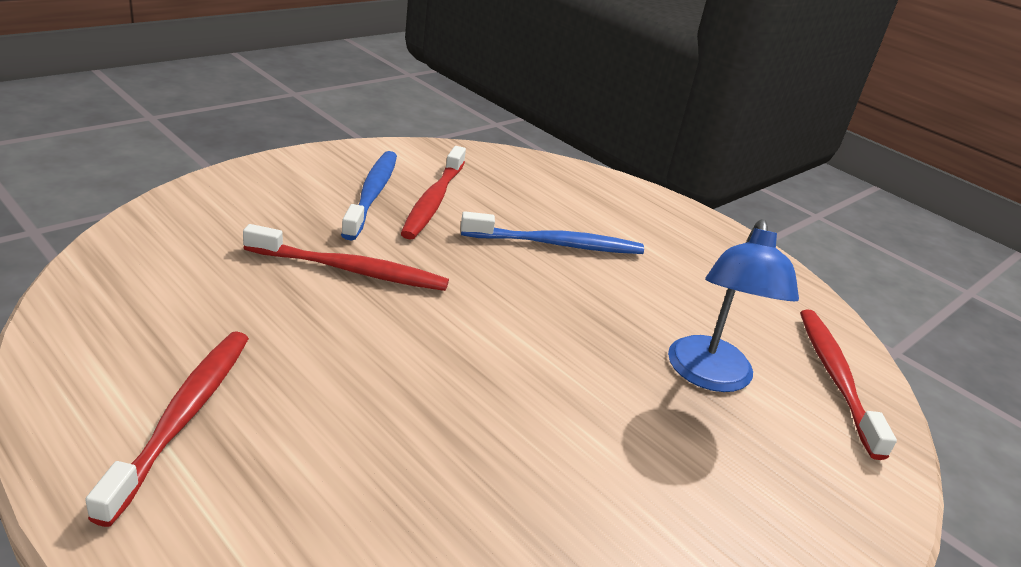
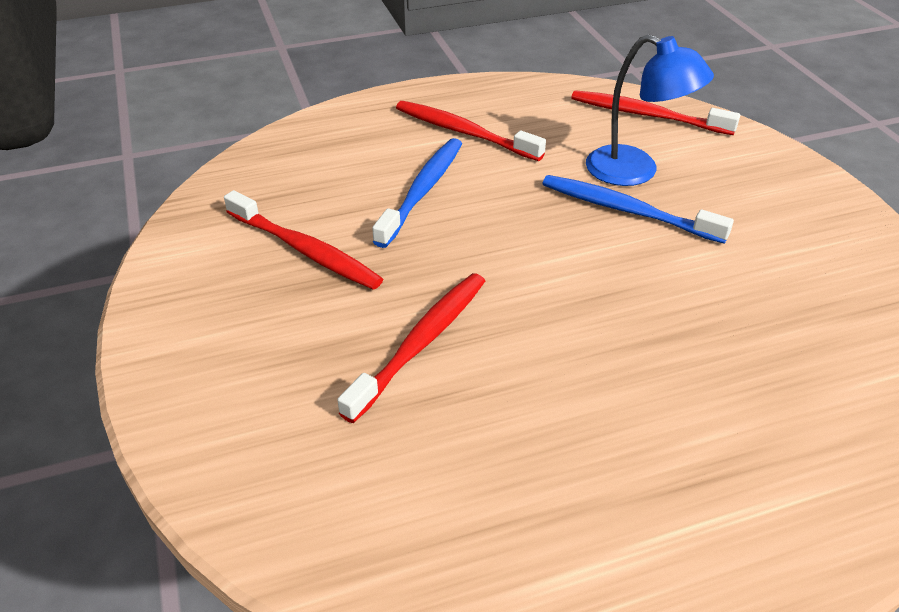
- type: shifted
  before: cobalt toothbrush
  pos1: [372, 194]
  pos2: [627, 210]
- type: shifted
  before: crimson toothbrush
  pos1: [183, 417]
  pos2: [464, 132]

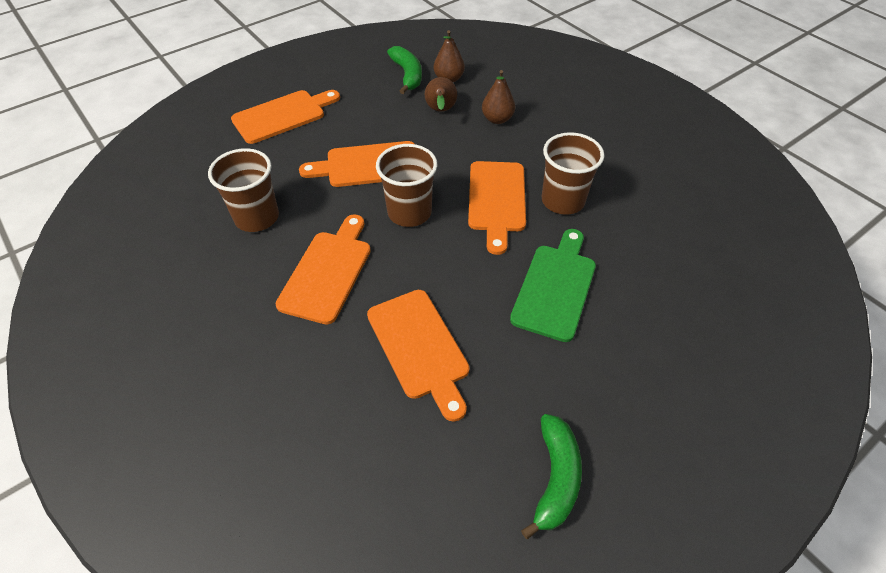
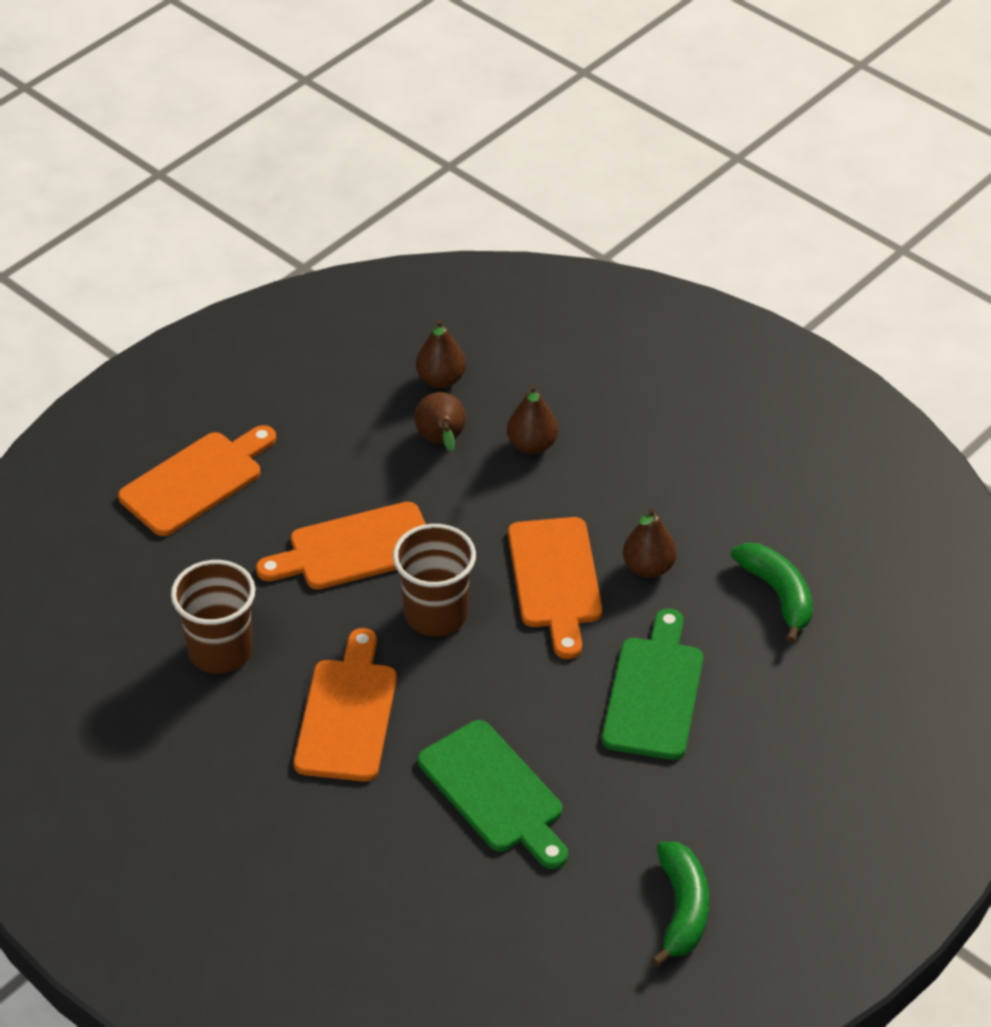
- type: shifted
  before: leaf-green toy banana
  pos1: [407, 75]
  pos2: [778, 594]
- type: swapped
  before: dark brown cup
  after: dark brown pear
  pos1: [562, 201]
  pos2: [648, 568]
- type: repainted
  before: bright orange cutting board
  after: leaf-green cutting board
  pos1: [419, 348]
  pos2: [494, 792]

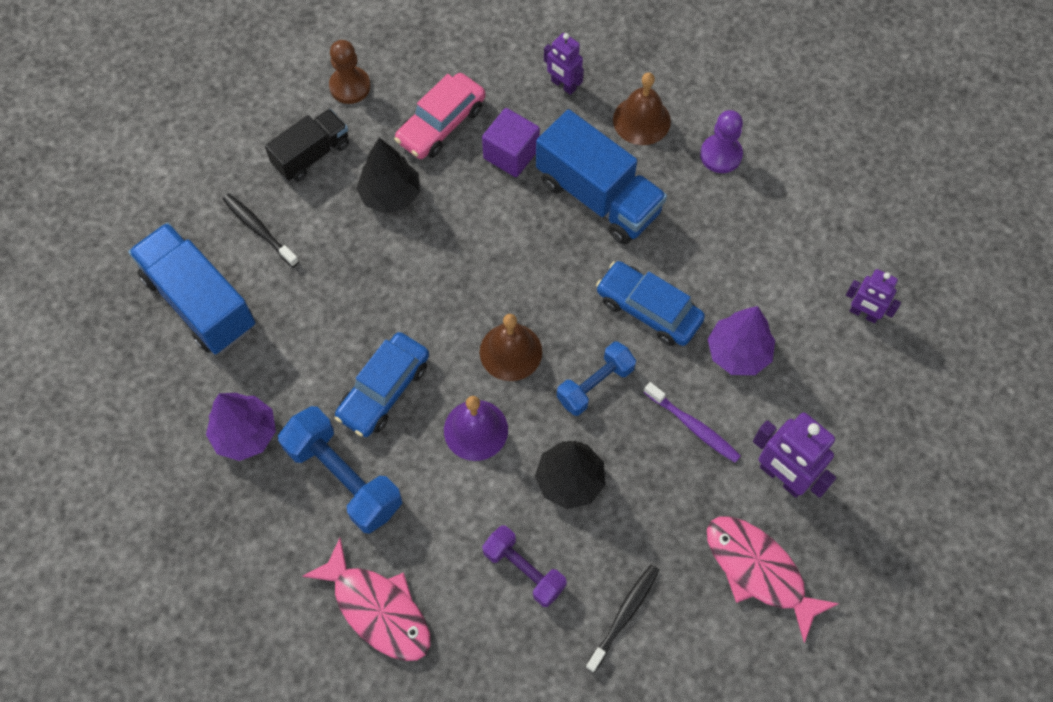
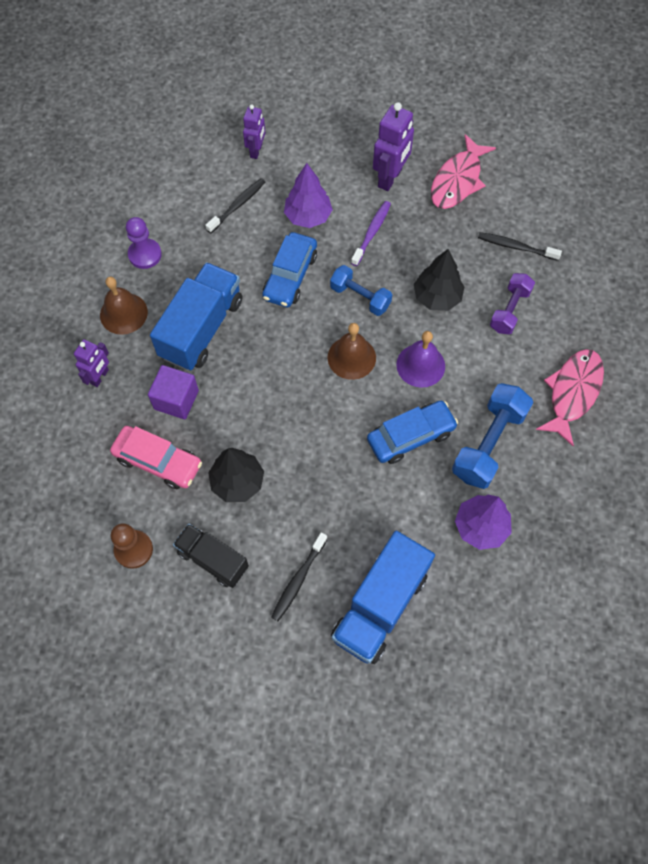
- type: rotated
  before: cobalt car
  pos1: [384, 390]
  pos2: [411, 436]
  turn: -45
- type: new
  after: ebony toothbrush
  pos2: [237, 205]

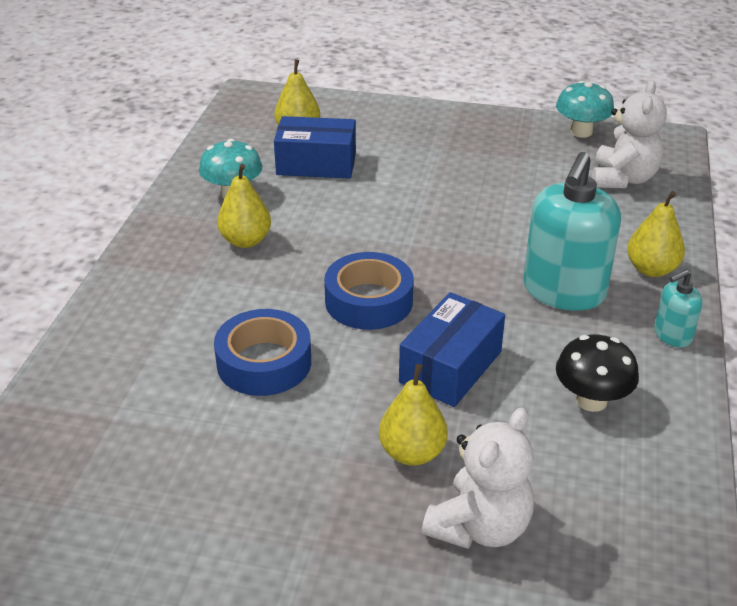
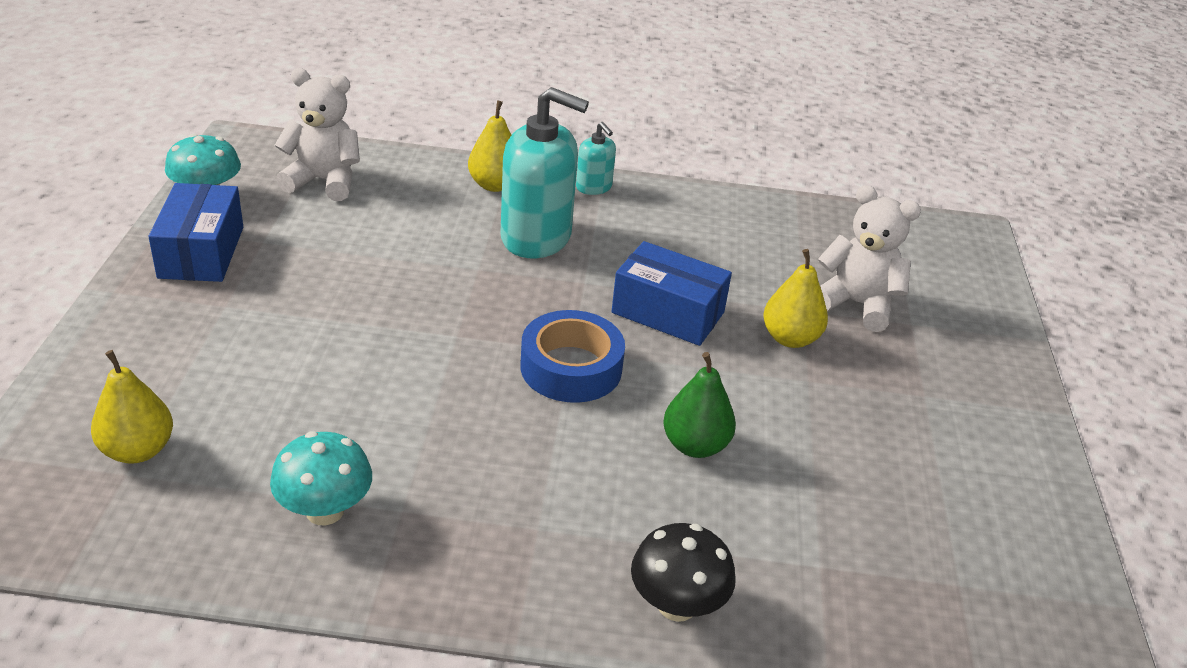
- type: shifted
  before: cobalt box
  pos1: [316, 164]
  pos2: [201, 252]
- type: gone
  before: bright yellow pear
  pos1: [245, 241]
- type: swapped
  before: cobalt roll of tape
  after: leaf-green pear
  pos1: [264, 362]
  pos2: [695, 445]
- type: shifted
  before: ebony fungus
  pos1: [591, 400]
  pos2: [677, 605]

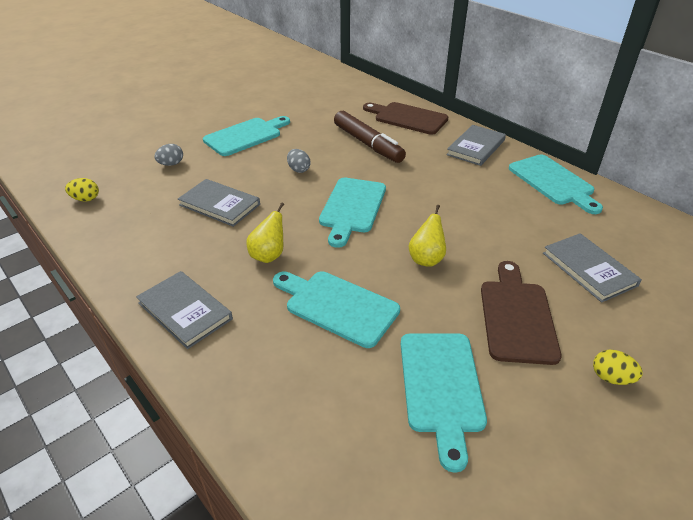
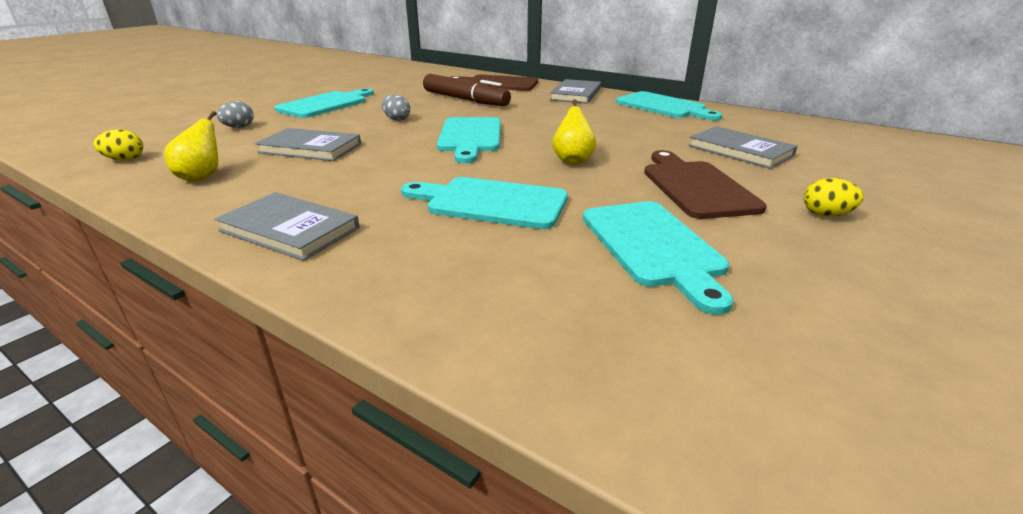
- type: shifted
  before: bright yellow pear
  pos1: [268, 255]
  pos2: [202, 177]

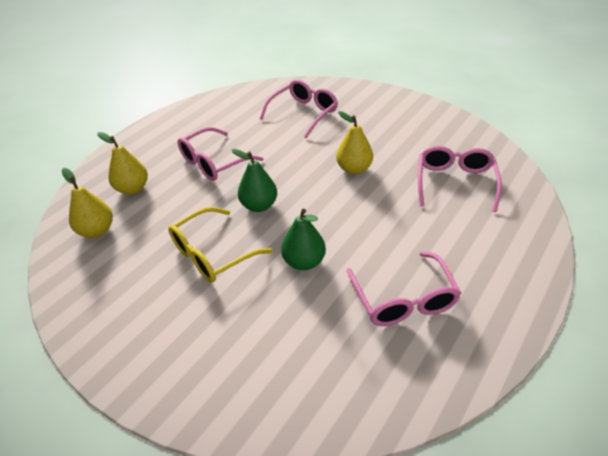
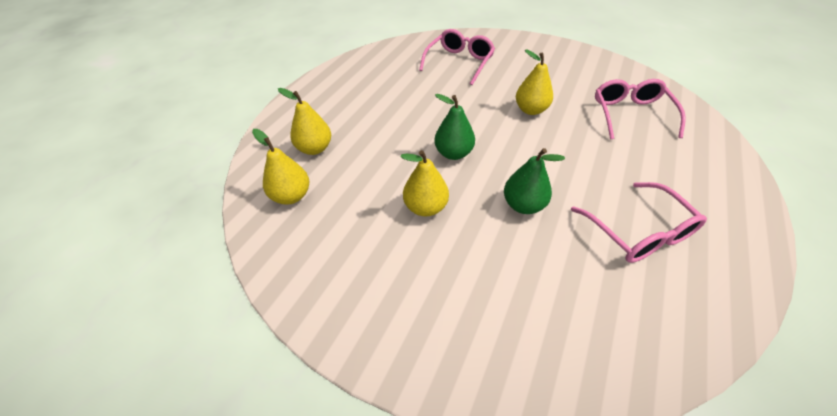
- type: gone
  before: pink glasses
  pos1: [213, 162]
- type: swapped
  before: bright yellow glasses
  after: bright yellow pear
  pos1: [212, 254]
  pos2: [425, 207]

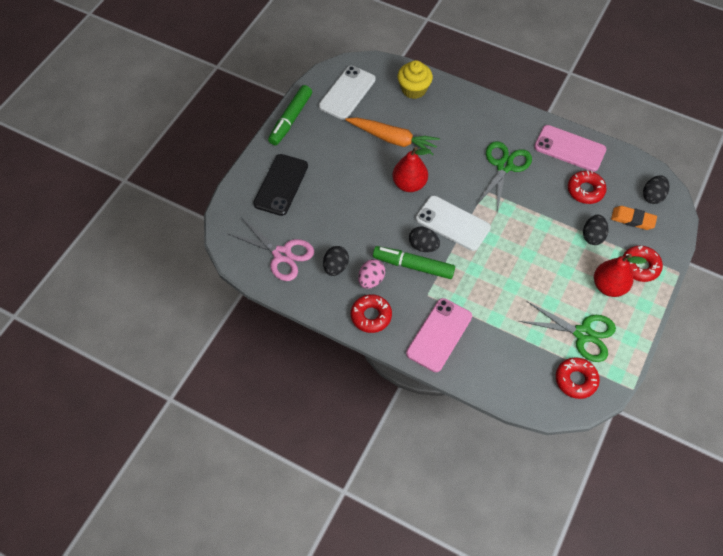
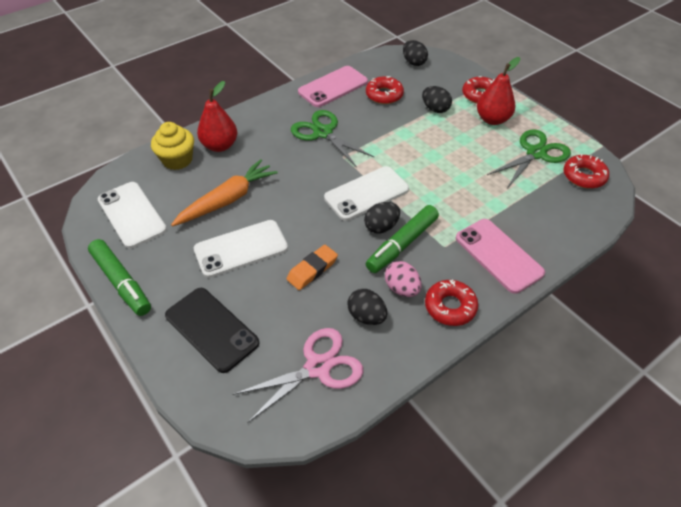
- type: shifted
  before: crimson pear
  pos1: [409, 184]
  pos2: [220, 146]
- type: shifted
  before: bright orange eraser
  pos1: [632, 219]
  pos2: [312, 270]
- type: new
  after: pure white smartphone
  pos2: [241, 248]

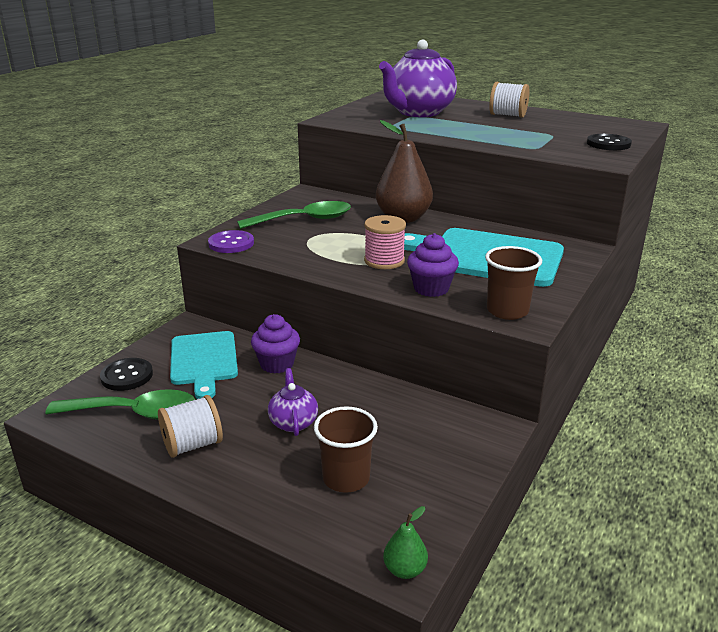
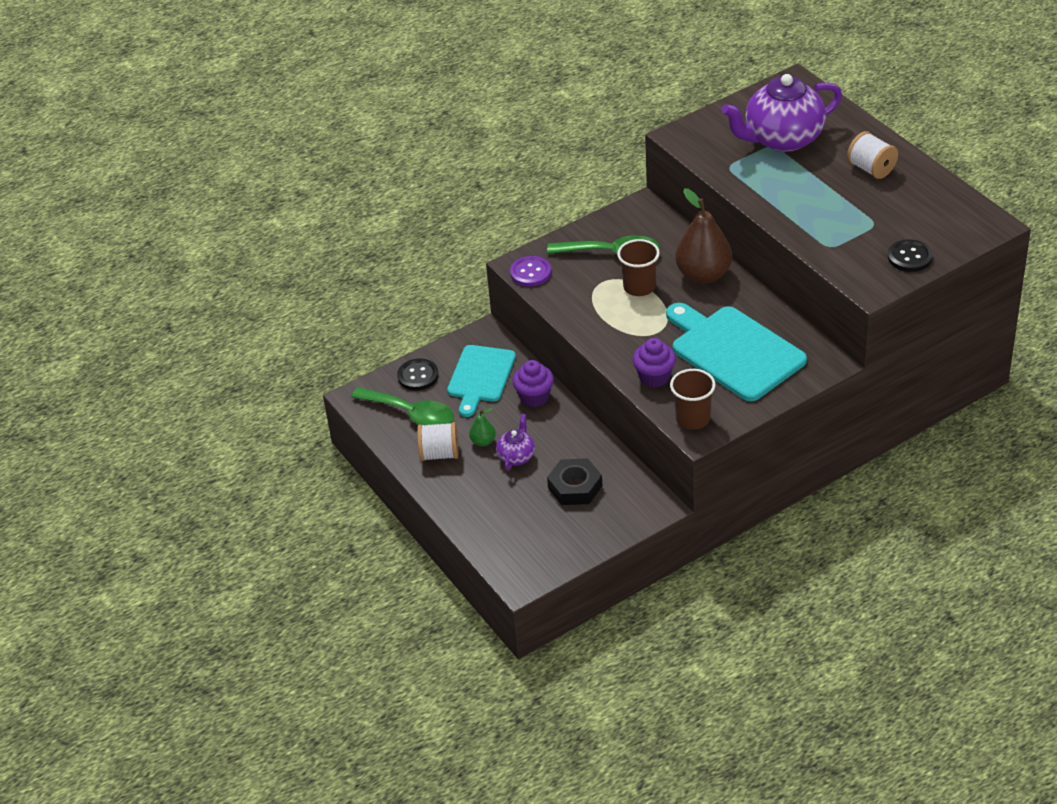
- type: gone
  before: pink reel of thread
  pos1: [384, 261]
- type: shifted
  before: dark brown cup
  pos1: [346, 478]
  pos2: [639, 287]
- type: shifted
  before: leaf-green pear
  pos1: [405, 570]
  pos2: [483, 441]
- type: new
  after: ebony hexagon nut
  pos2: [575, 487]

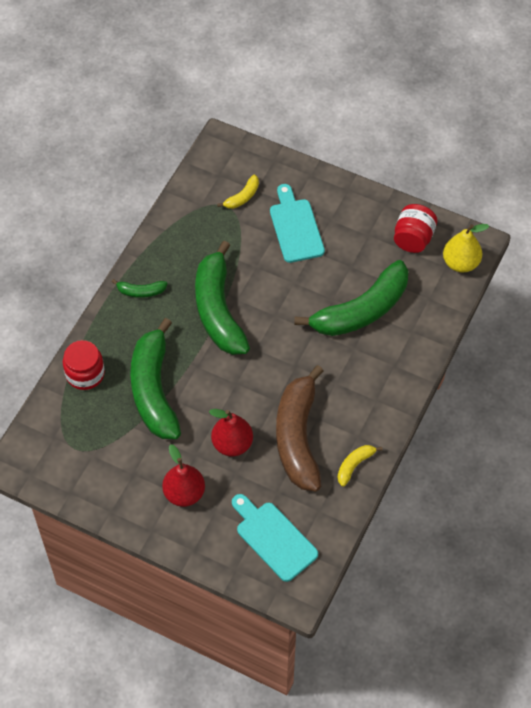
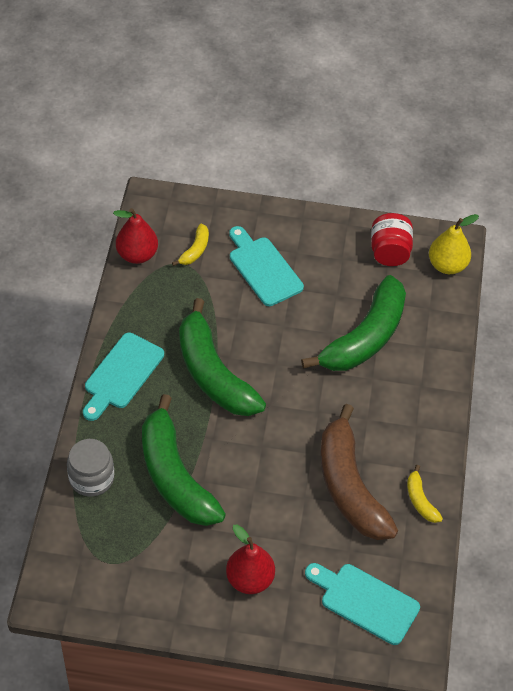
- type: swapped
  before: leaf-green toy banana
  after: turquoise cutting board
  pos1: [141, 291]
  pos2: [121, 374]
- type: repainted
  before: crimson jar
  after: grey jar
  pos1: [85, 374]
  pos2: [91, 478]
- type: shifted
  before: crimson pear
  pos1: [232, 444]
  pos2: [137, 255]
- type: rotated
  before: bright yellow toy banana
  pos1: [354, 465]
  pos2: [420, 500]
  turn: -45

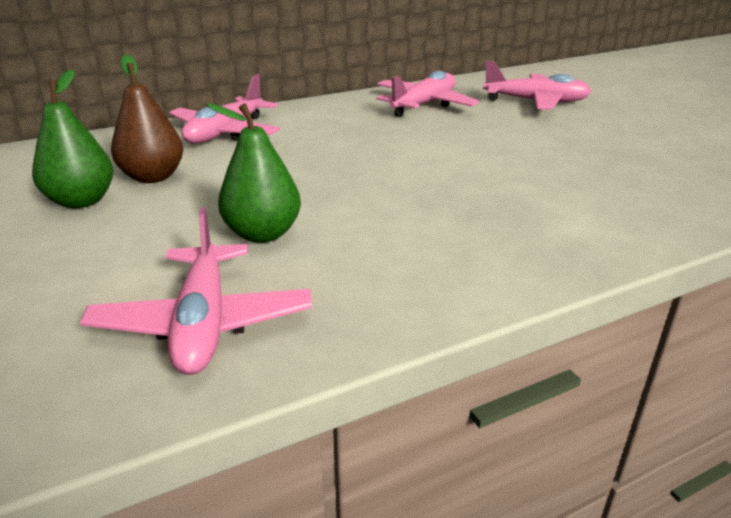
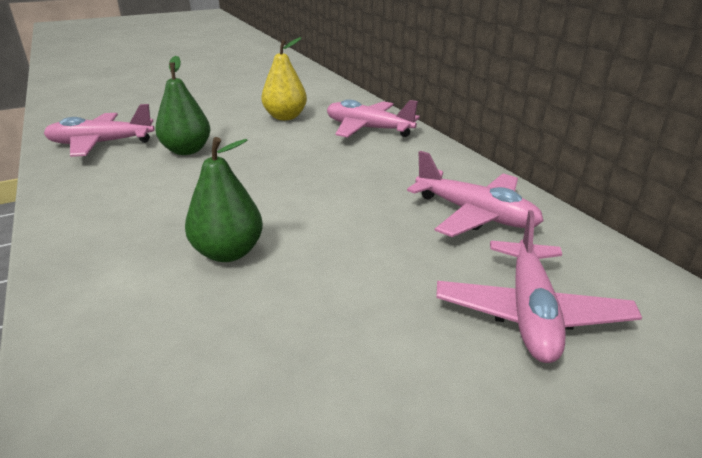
- type: repainted
  before: dark brown pear
  after: bright yellow pear
  pos1: [153, 177]
  pos2: [285, 117]
- type: shifted
  before: leaf-green pear
  pos1: [81, 201]
  pos2: [228, 252]

